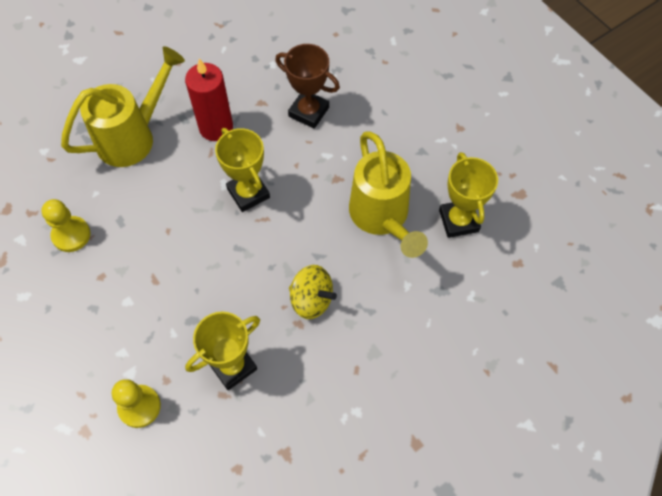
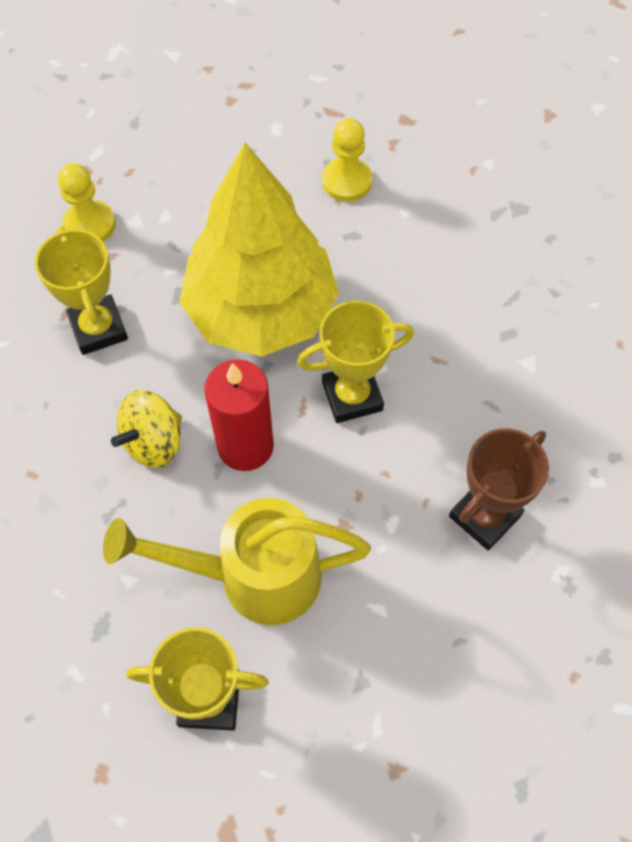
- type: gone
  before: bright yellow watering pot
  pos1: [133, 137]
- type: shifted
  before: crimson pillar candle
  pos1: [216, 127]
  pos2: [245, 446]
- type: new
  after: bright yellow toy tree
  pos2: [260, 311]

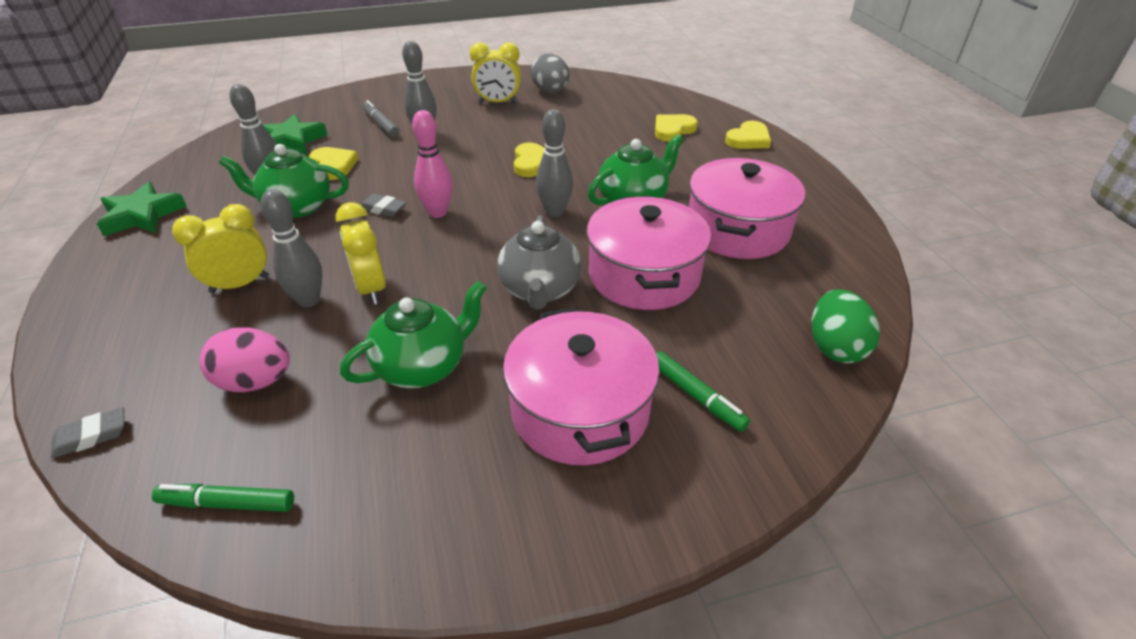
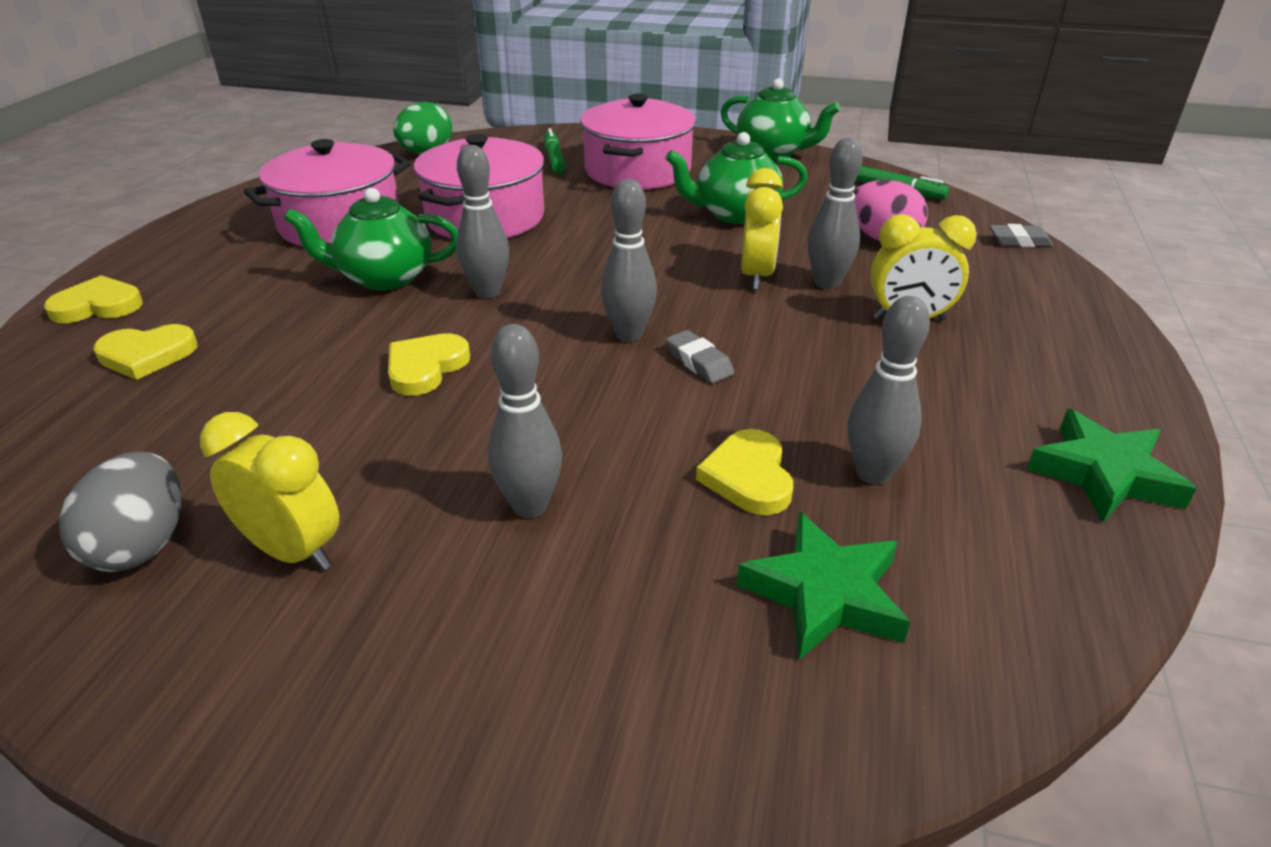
- type: gone
  before: grey felt pen
  pos1: [381, 124]
- type: repainted
  before: pink tenpin
  after: grey tenpin
  pos1: [438, 213]
  pos2: [629, 334]
- type: shifted
  before: leaf-green teapot
  pos1: [296, 207]
  pos2: [773, 152]
- type: gone
  before: grey teapot
  pos1: [540, 290]

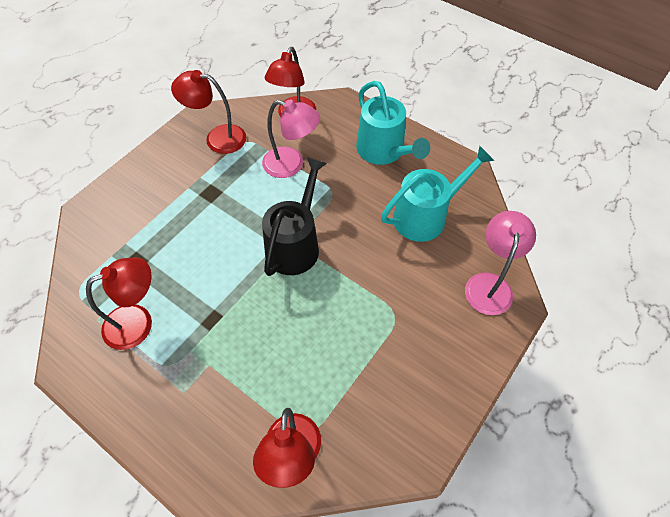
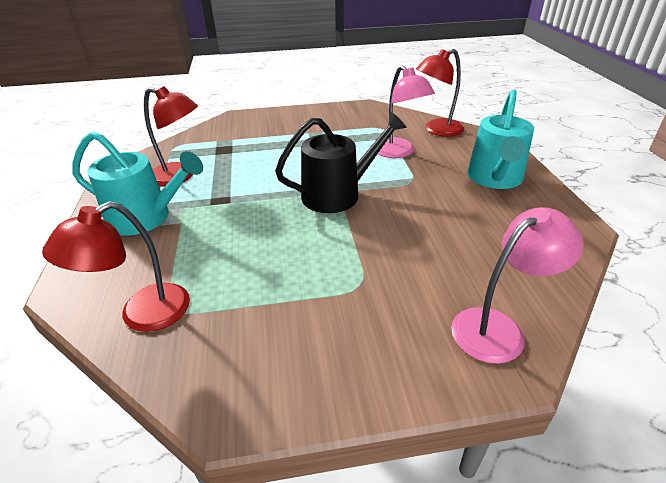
- type: gone
  before: crimson reading lamp
  pos1: [217, 138]
- type: shifted
  before: turquoise watering pot
  pos1: [425, 216]
  pos2: [145, 218]

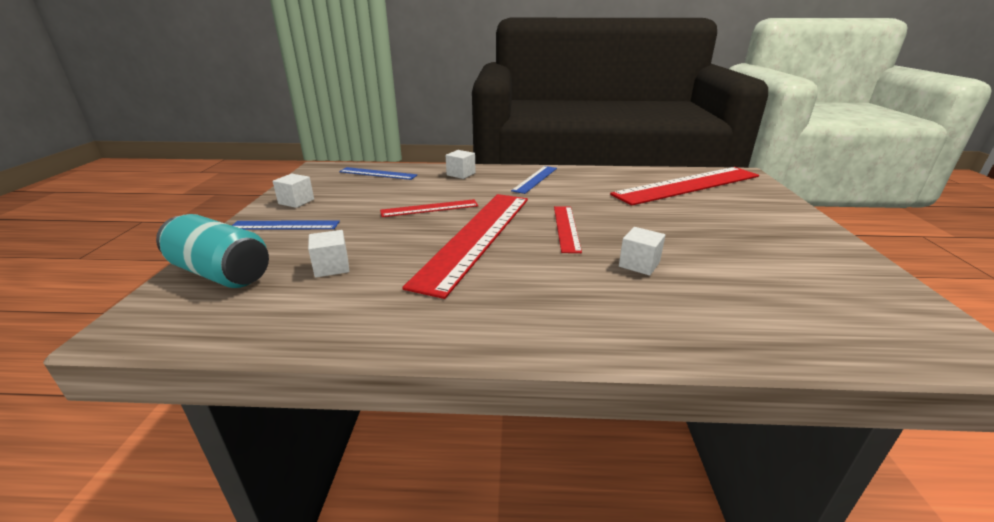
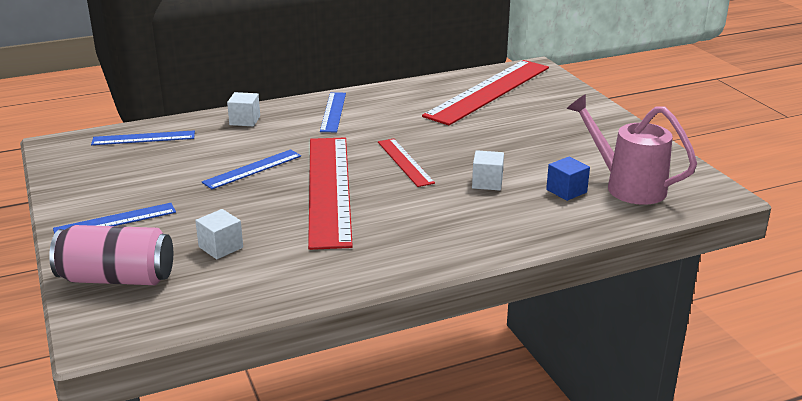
- type: gone
  before: pure white cube
  pos1: [296, 201]
- type: repainted
  before: crimson ruler
  after: cobalt ruler
  pos1: [430, 208]
  pos2: [252, 169]
- type: repainted
  before: turquoise tin
  after: pink tin
  pos1: [221, 273]
  pos2: [117, 278]
- type: new
  after: pink watering pot
  pos2: [627, 186]
- type: new
  after: cobalt cube
  pos2: [566, 191]

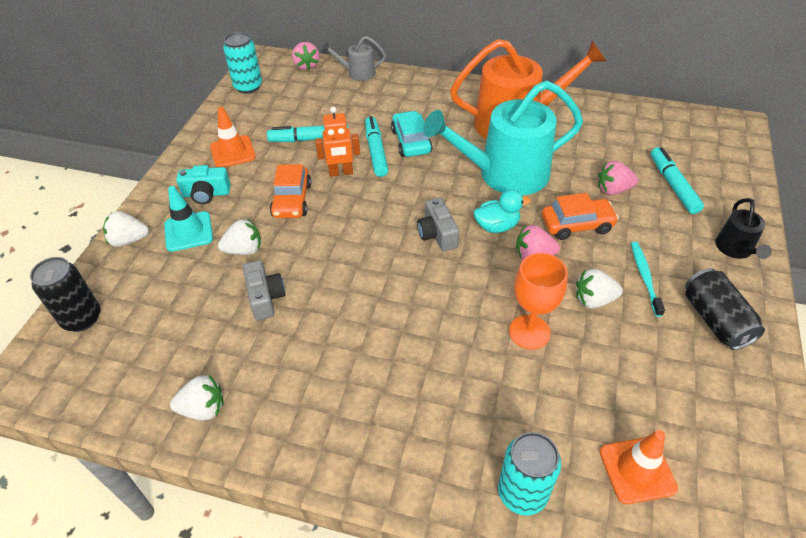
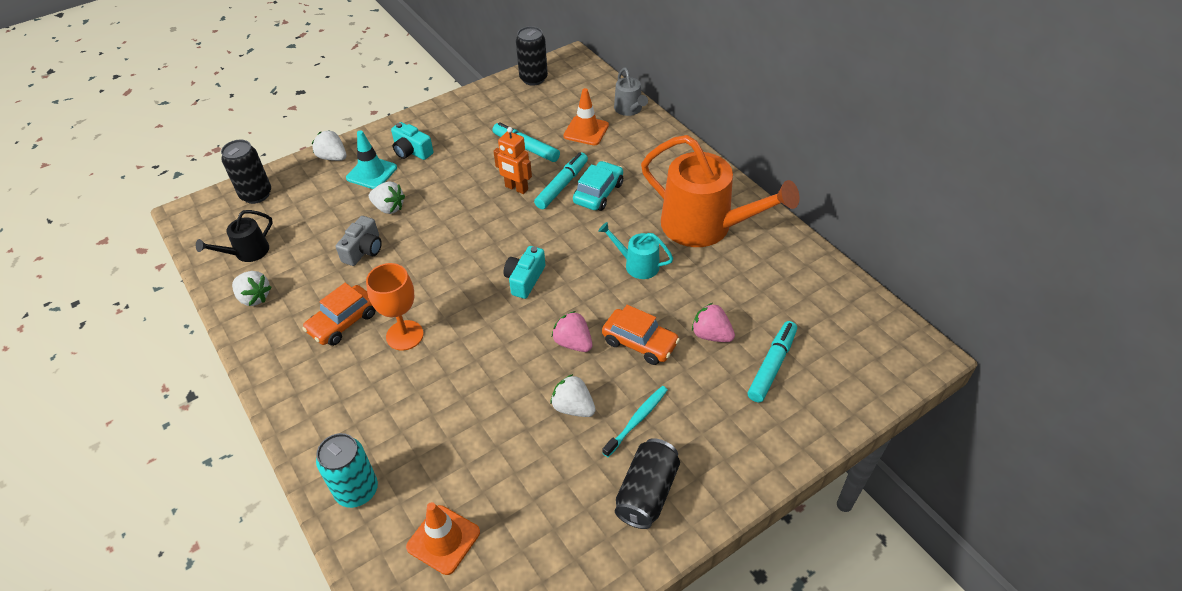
- type: repainted
  before: turquoise tin
  after: ebony tin
  pos1: [248, 87]
  pos2: [533, 79]
- type: rotated
  before: grey watering pot
  pos1: [357, 73]
  pos2: [629, 109]
  turn: -150
- type: gone
  before: pink berry
  pos1: [306, 66]
- type: scaled
  before: turquoise watering pot
  pos1: [505, 174]
  pos2: [637, 265]
  scale: 0.47
- type: shifted
  before: bright orange safety cone
  pos1: [233, 152]
  pos2: [586, 131]
- type: shifted
  before: bright orange car
  pos1: [292, 200]
  pos2: [343, 322]
- type: gone
  before: turquoise duck
  pos1: [497, 226]
- type: repainted
  before: grey compact camera
  after: turquoise compact camera
  pos1: [437, 234]
  pos2: [525, 279]
- type: shifted
  before: ebony watering pot
  pos1: [735, 249]
  pos2: [247, 252]
- type: shifted
  before: bright orange chalice
  pos1: [529, 332]
  pos2: [404, 335]

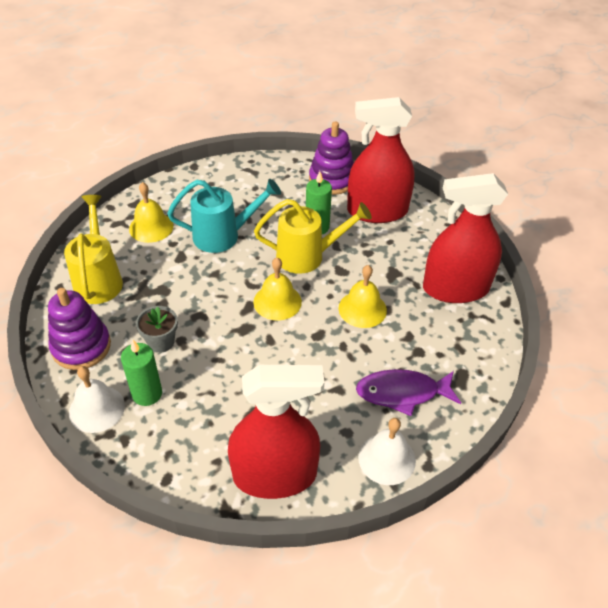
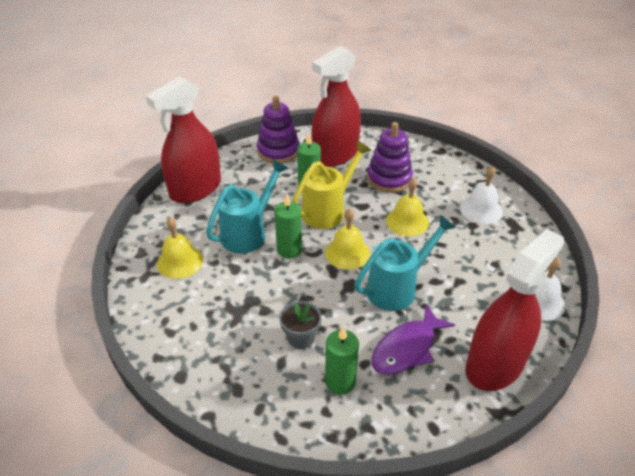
- type: shifted
  before: crimson spray bottle
  pos1: [455, 288]
  pos2: [195, 189]
- type: gone
  before: bright yellow watering pot
  pos1: [99, 279]
- type: shifted
  before: purple stacking rings
  pos1: [81, 347]
  pos2: [389, 179]
- type: shifted
  before: pure white school bell
  pos1: [97, 409]
  pos2: [481, 209]
- type: shifted
  before: purple fish figure
  pos1: [402, 393]
  pos2: [407, 348]
- type: new
  after: leaf-green pillar candle
  pos2: [289, 250]
- type: new
  after: turquoise watering pot
  pos2: [397, 288]

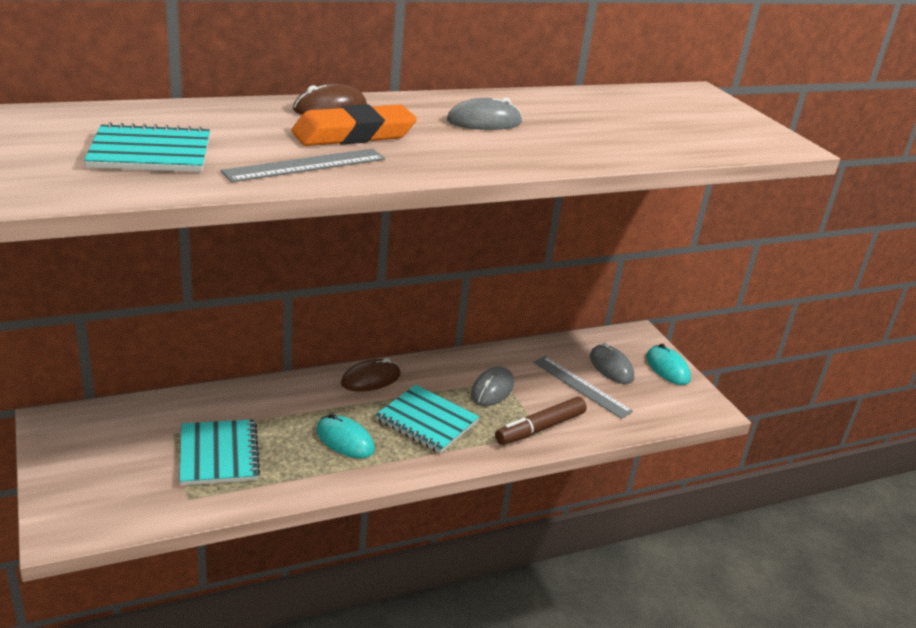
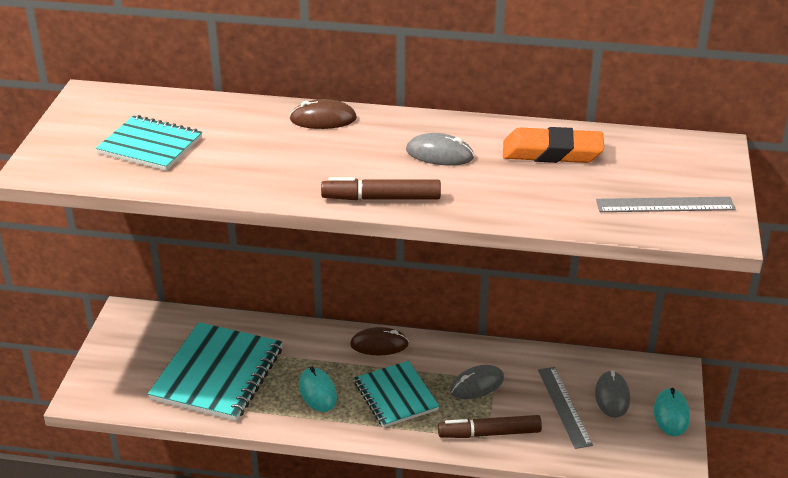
- type: shifted
  before: bright orange eraser
  pos1: [354, 134]
  pos2: [552, 152]
- type: shifted
  before: grey ruler
  pos1: [305, 165]
  pos2: [665, 205]
- type: scaled
  before: turquoise notepad
  pos1: [218, 454]
  pos2: [217, 374]
  scale: 1.58
- type: new
  after: dark brown felt pen
  pos2: [381, 198]

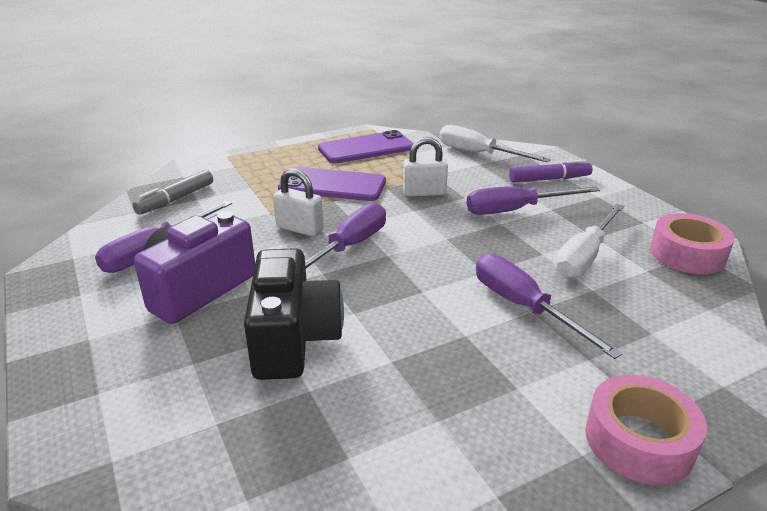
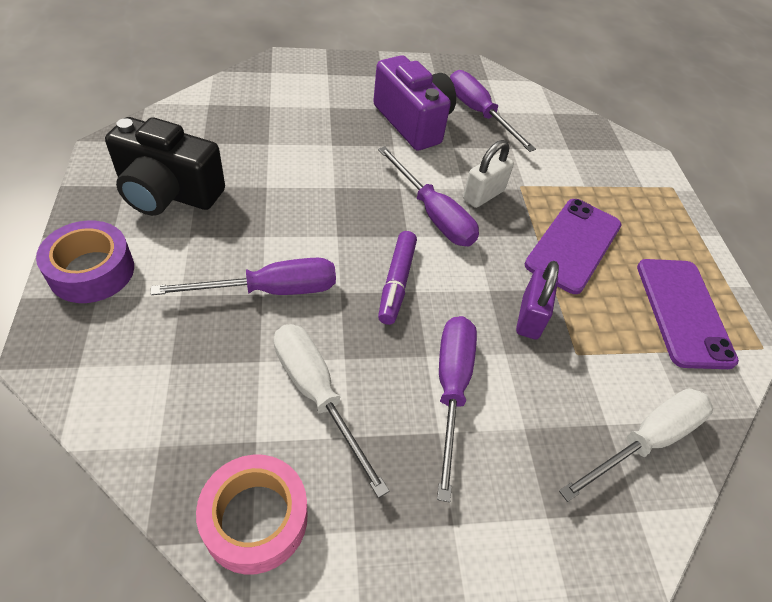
- type: repainted
  before: pure white small lock
  after: purple small lock
  pos1: [424, 192]
  pos2: [530, 317]
- type: shifted
  before: purple felt pen
  pos1: [549, 179]
  pos2: [396, 282]
- type: gone
  before: grey felt pen
  pos1: [176, 199]
- type: shifted
  before: ebony compact camera
  pos1: [293, 339]
  pos2: [168, 193]
- type: repainted
  before: pink roll of tape
  after: purple roll of tape
  pos1: [639, 440]
  pos2: [91, 271]

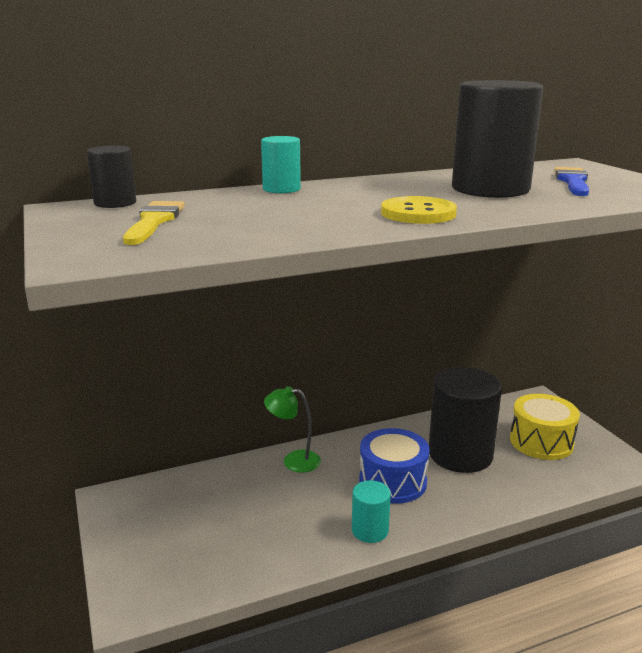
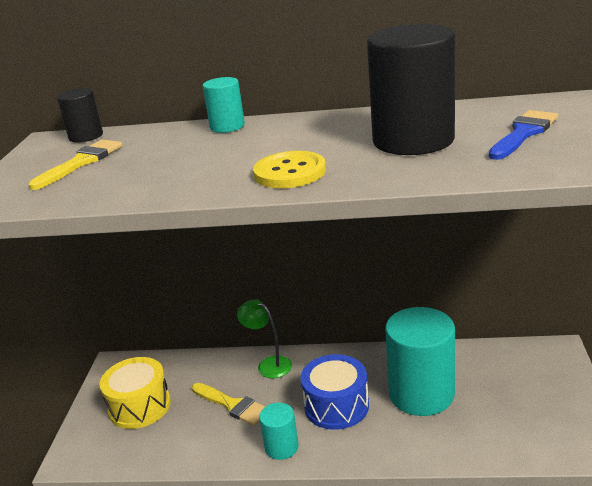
- type: repainted
  before: ebony solid cylinder
  after: turquoise solid cylinder
  pos1: [460, 454]
  pos2: [421, 394]
- type: shifted
  before: bright yellow drum
  pos1: [541, 441]
  pos2: [140, 406]
- type: new
  after: bright yellow paintbrush
  pos2: [232, 405]

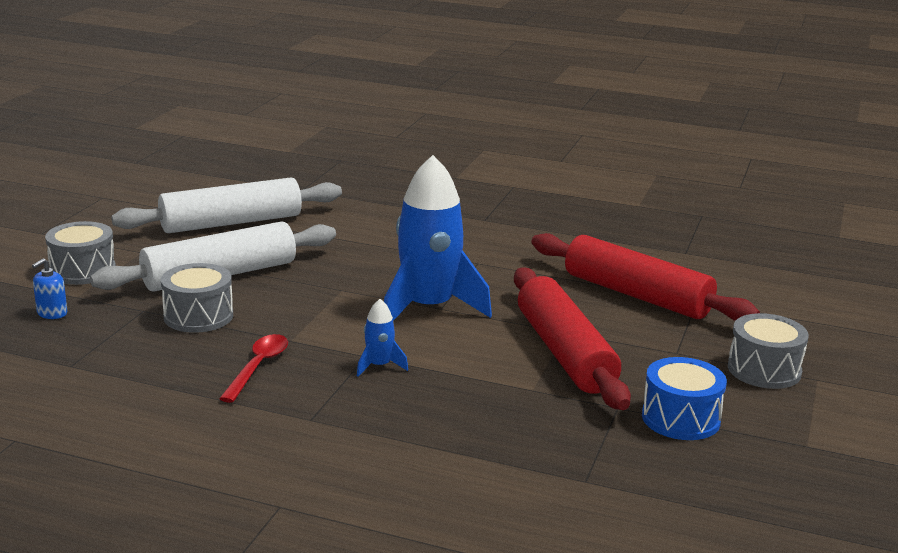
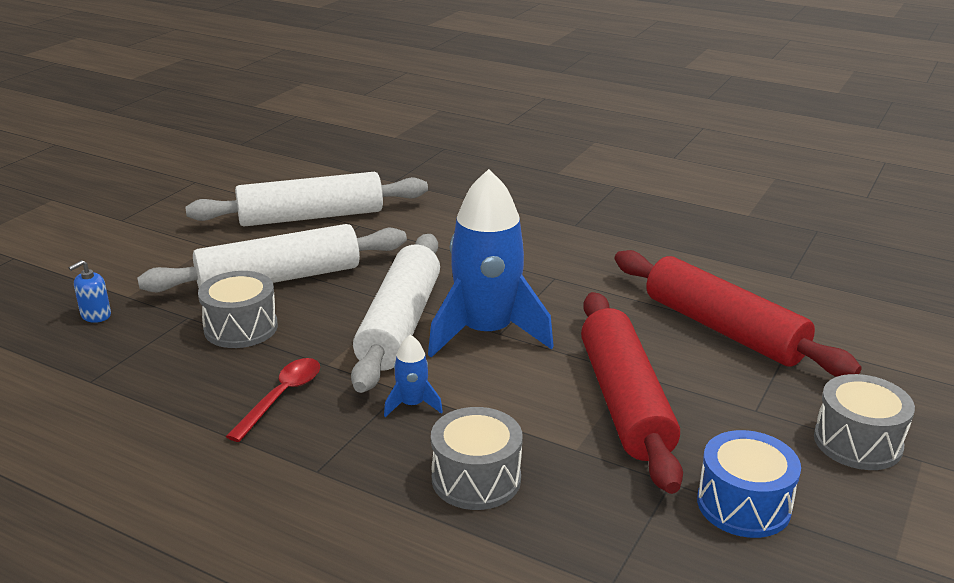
- type: shifted
  before: grey drum
  pos1: [83, 270]
  pos2: [476, 479]
- type: new
  after: pure white dough roller
  pos2: [399, 324]

